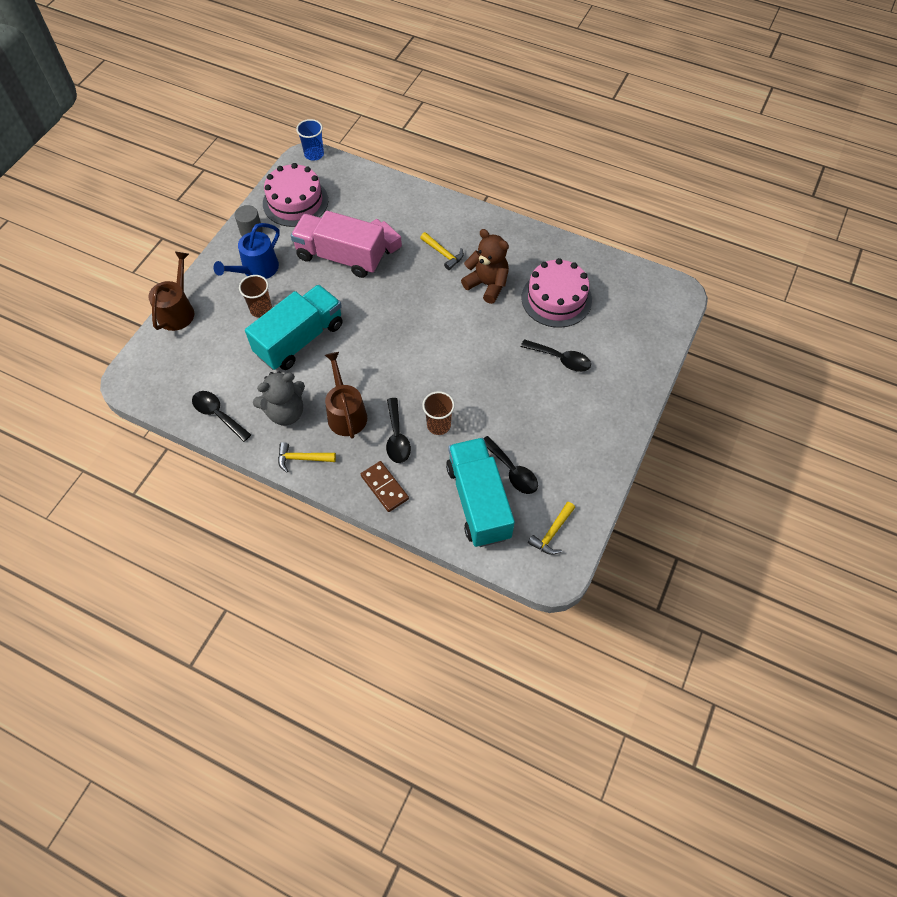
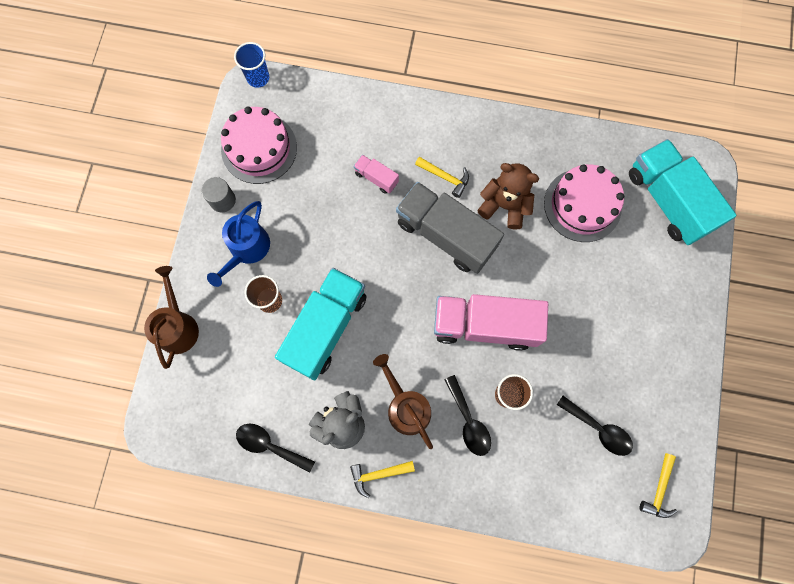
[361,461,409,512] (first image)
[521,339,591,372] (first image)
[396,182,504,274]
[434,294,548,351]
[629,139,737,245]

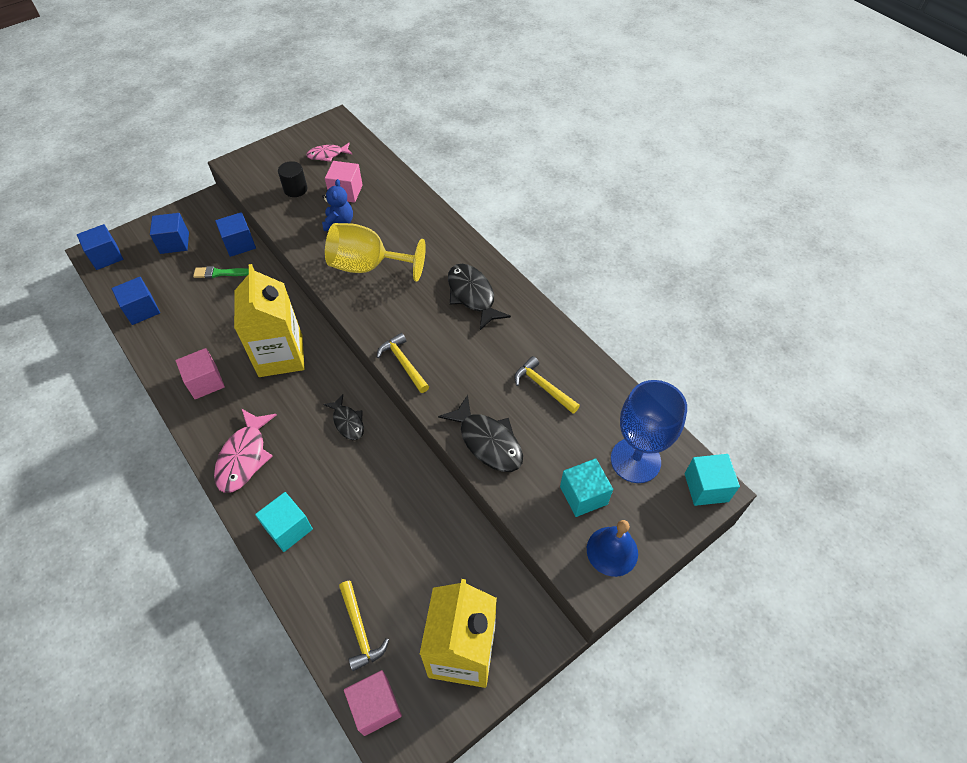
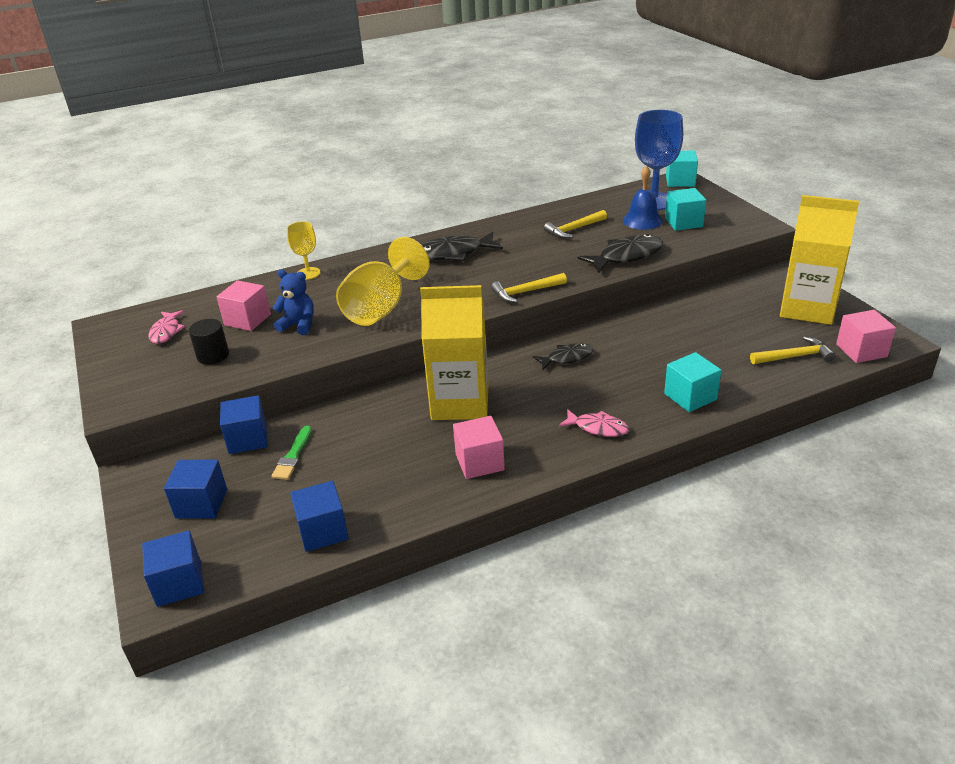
[287,222,320,280]
[623,166,663,230]
[559,409,629,437]

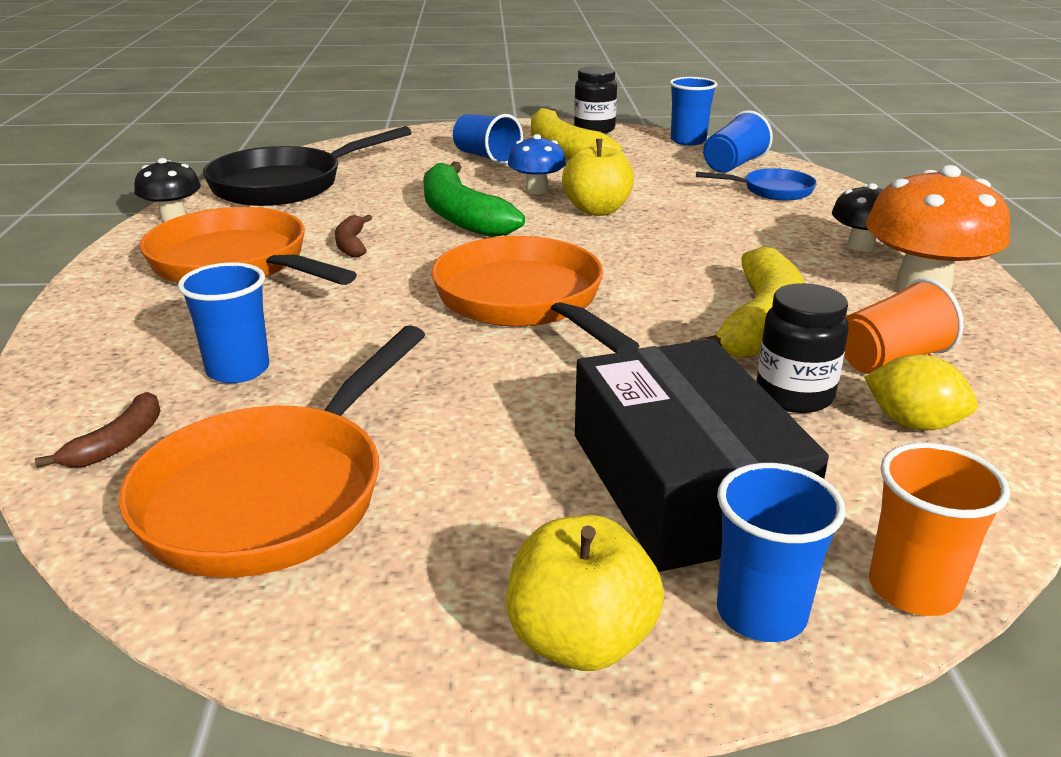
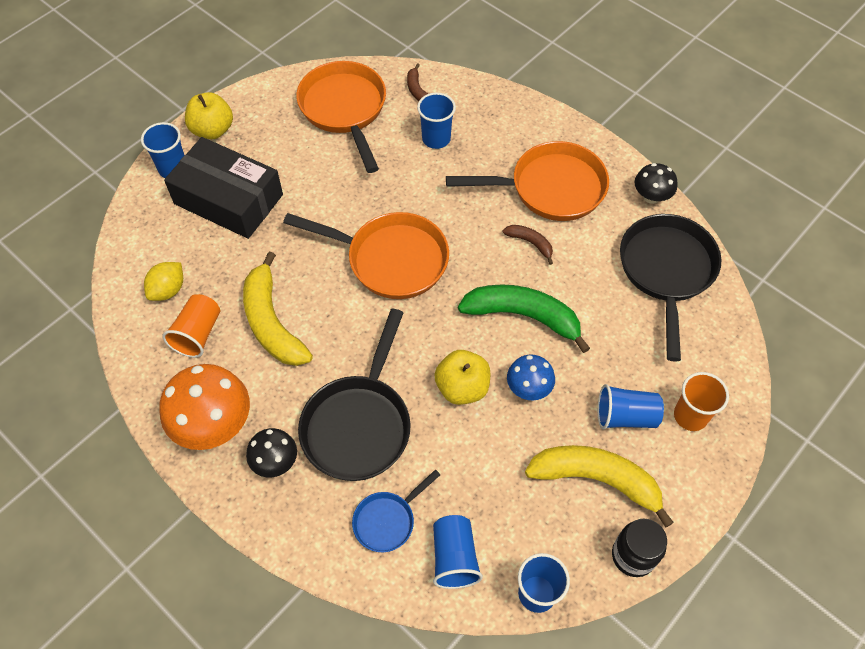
[756,283,849,413] (first image)
[298,309,411,481]
[674,372,729,431]
[144,262,183,301]

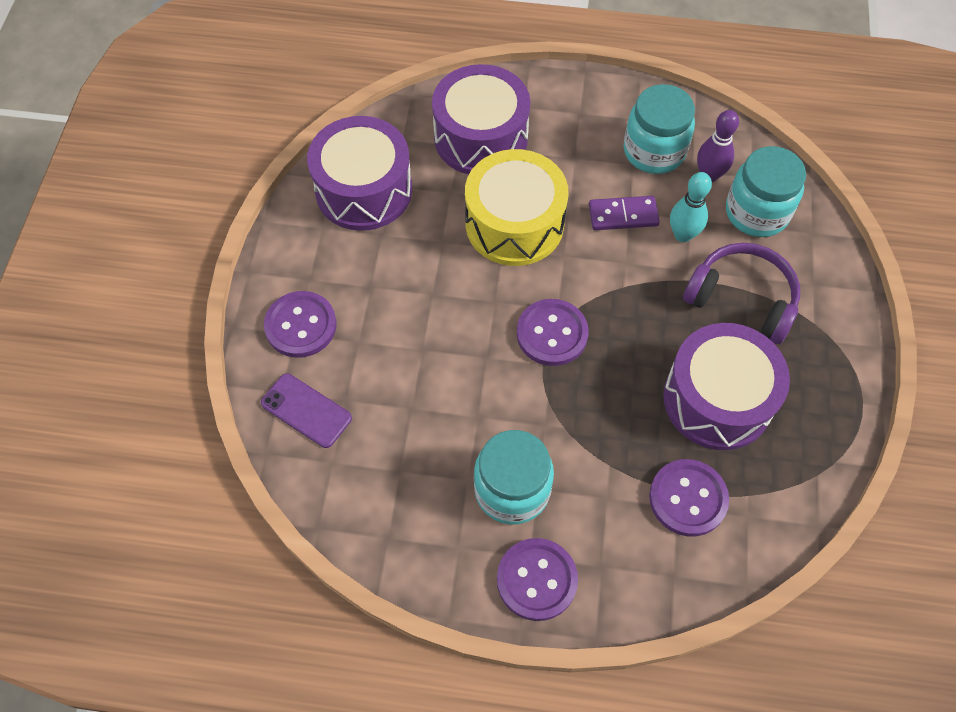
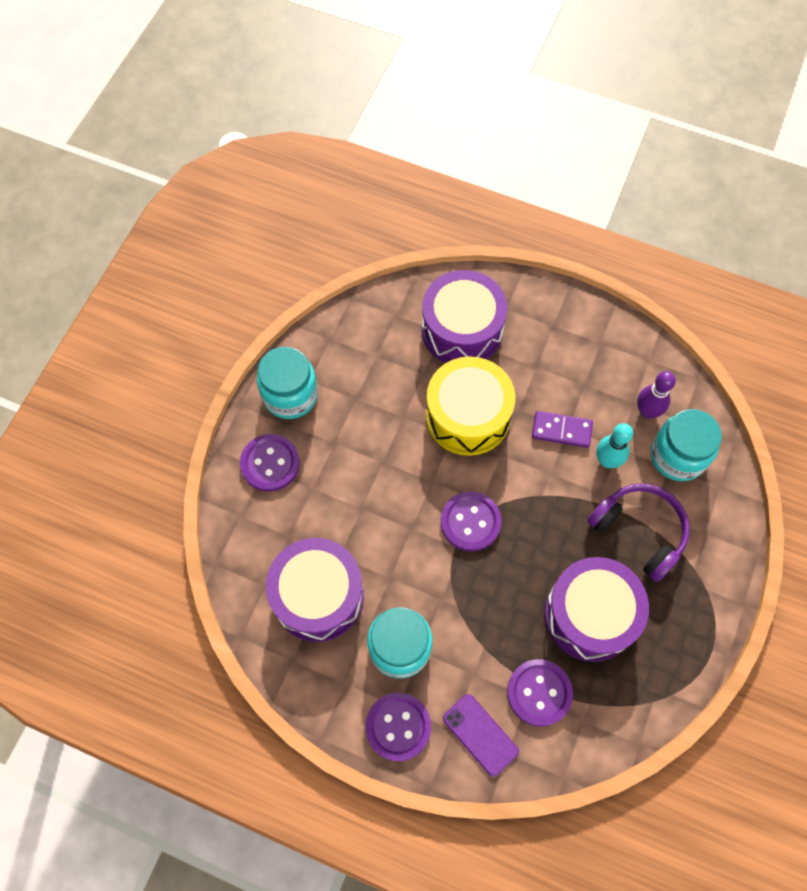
[443,694,519,777]
[266,538,364,642]
[257,347,318,419]

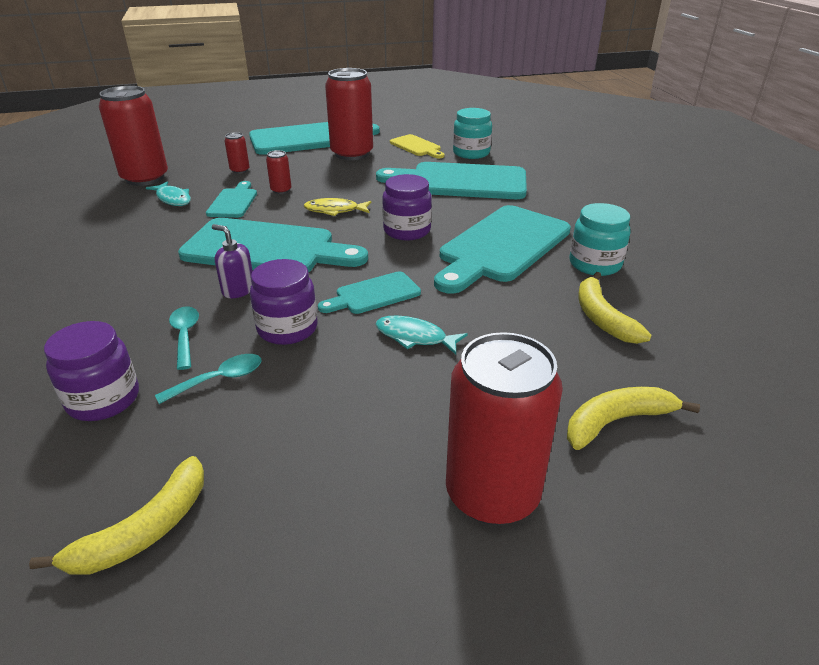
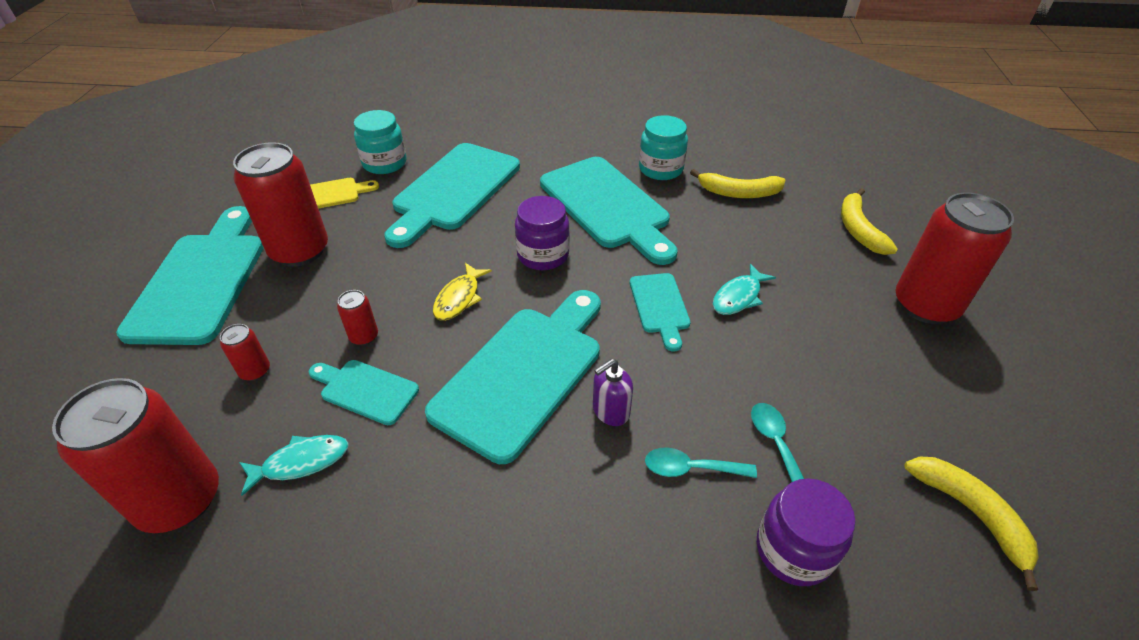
[250,259,318,345] (first image)

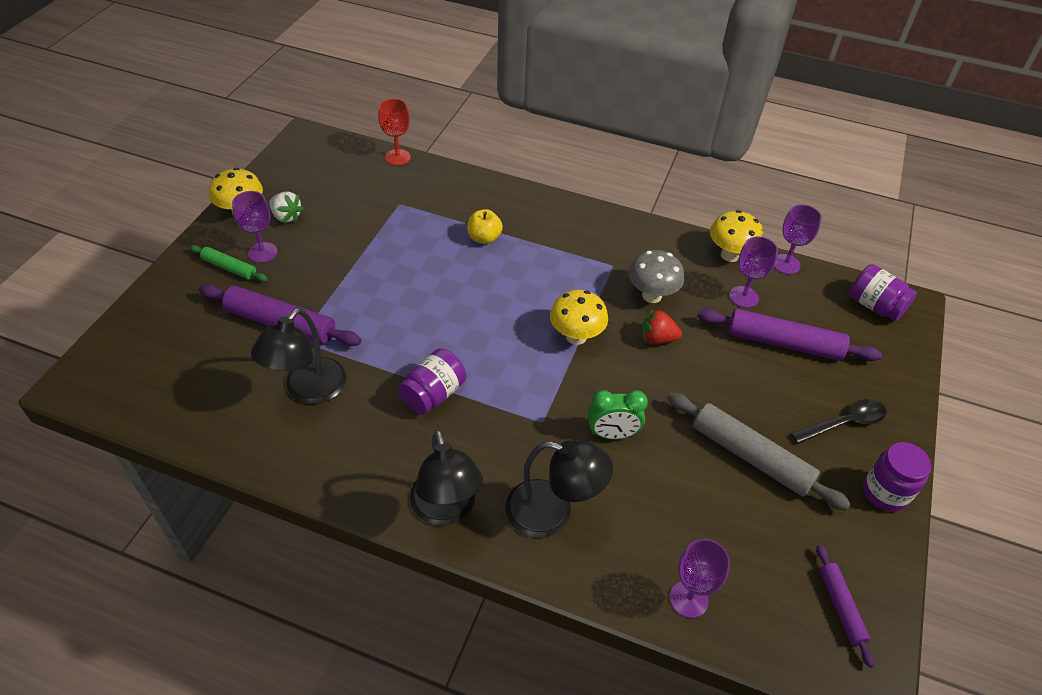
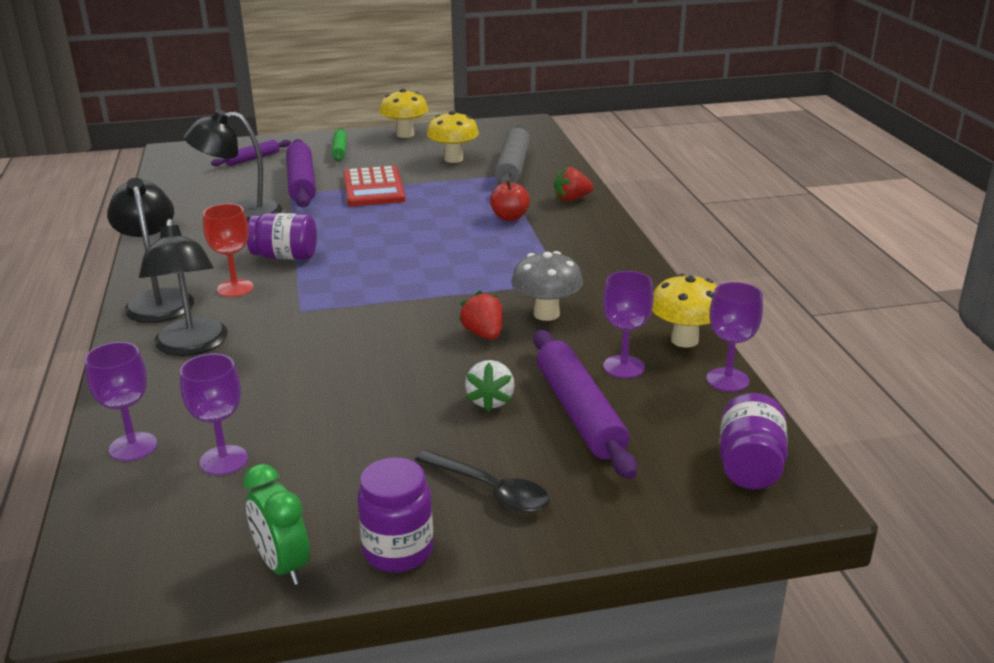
[343,166,405,206]
[554,167,594,202]
[180,354,248,475]
[465,360,515,412]
[203,204,254,297]
[427,111,479,163]
[243,464,310,585]
[495,125,530,185]
[211,140,291,166]
[490,179,530,221]
[107,178,194,323]

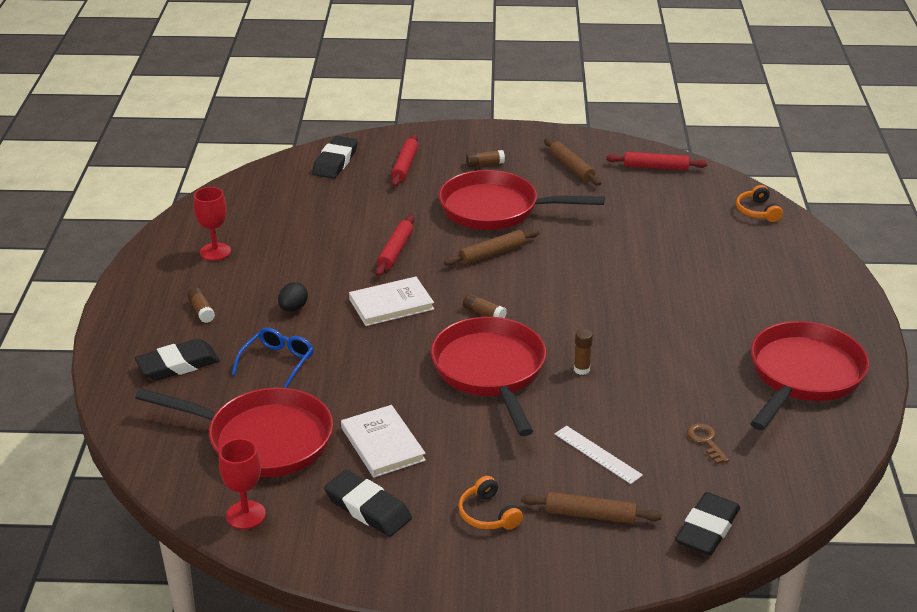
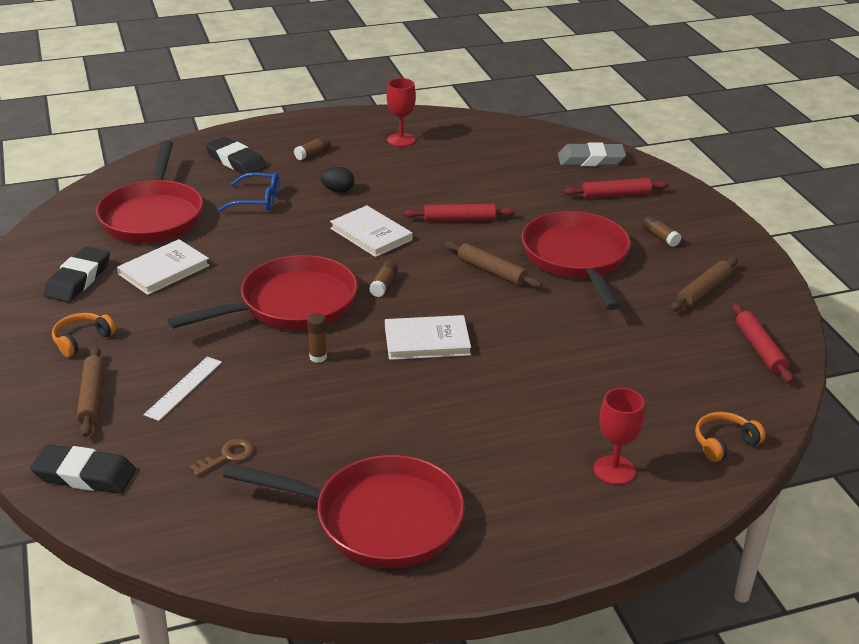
[385,315,471,360]
[594,388,645,485]
[558,142,626,166]

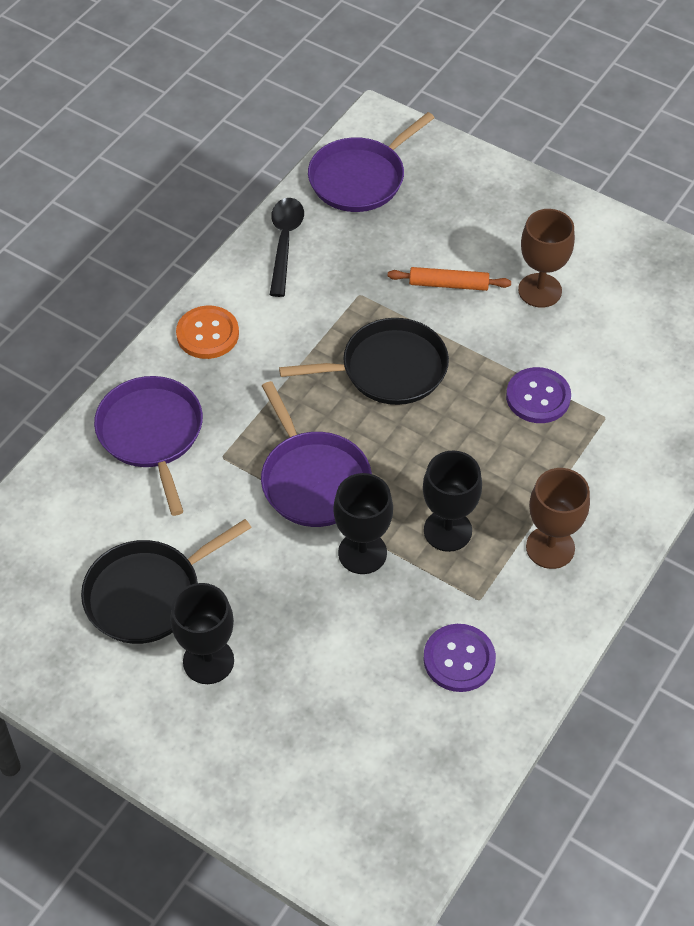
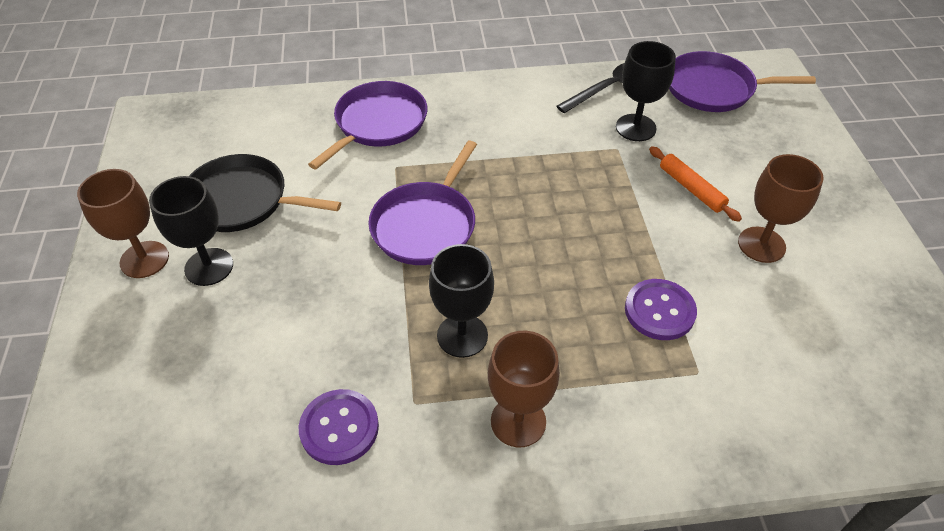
[176,306,239,359] (first image)
[279,318,449,405] (first image)
[77,169,169,278]
[616,41,676,141]

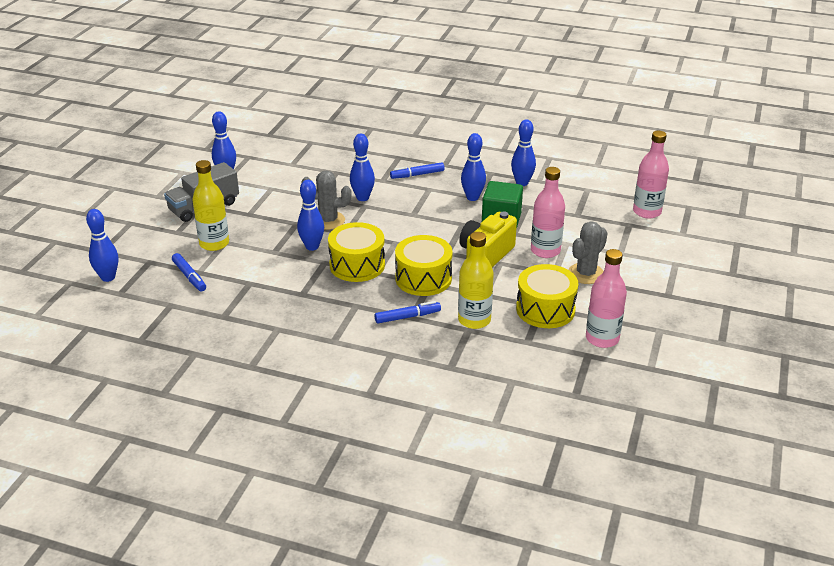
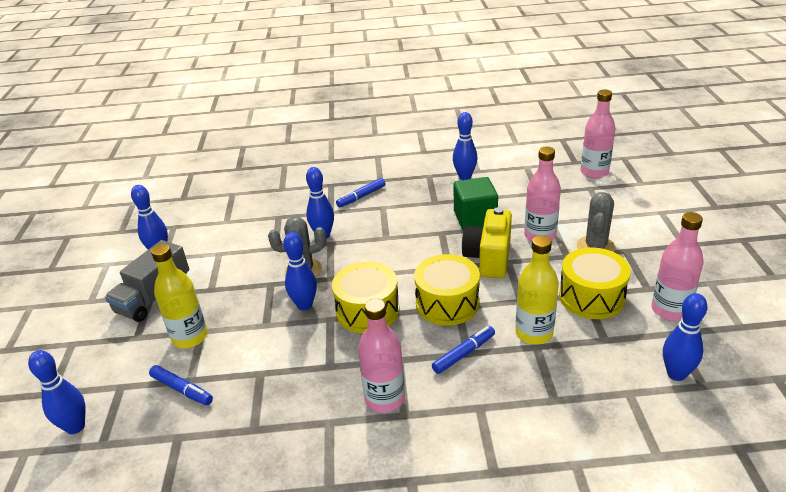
[358,298,405,413]
[663,293,707,381]

